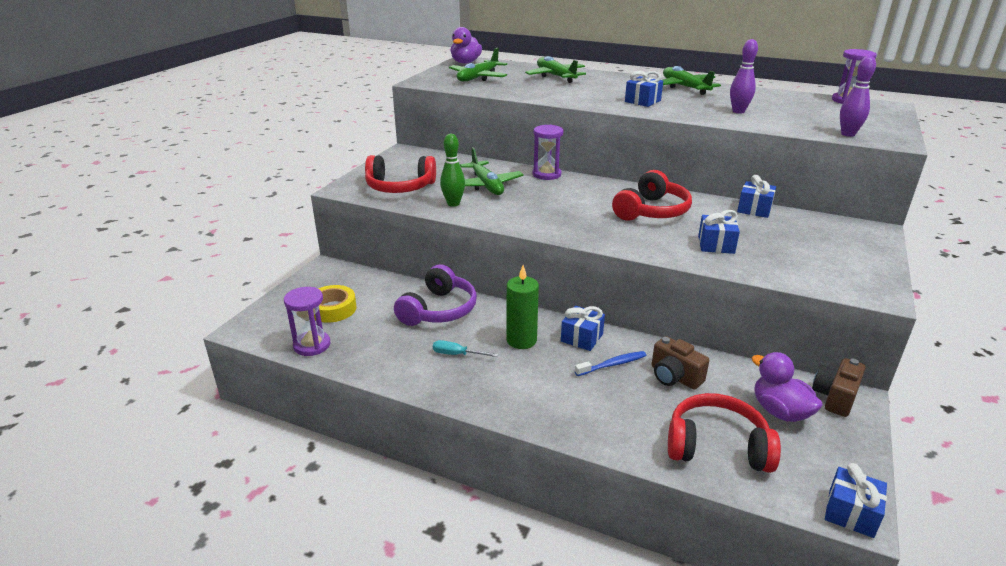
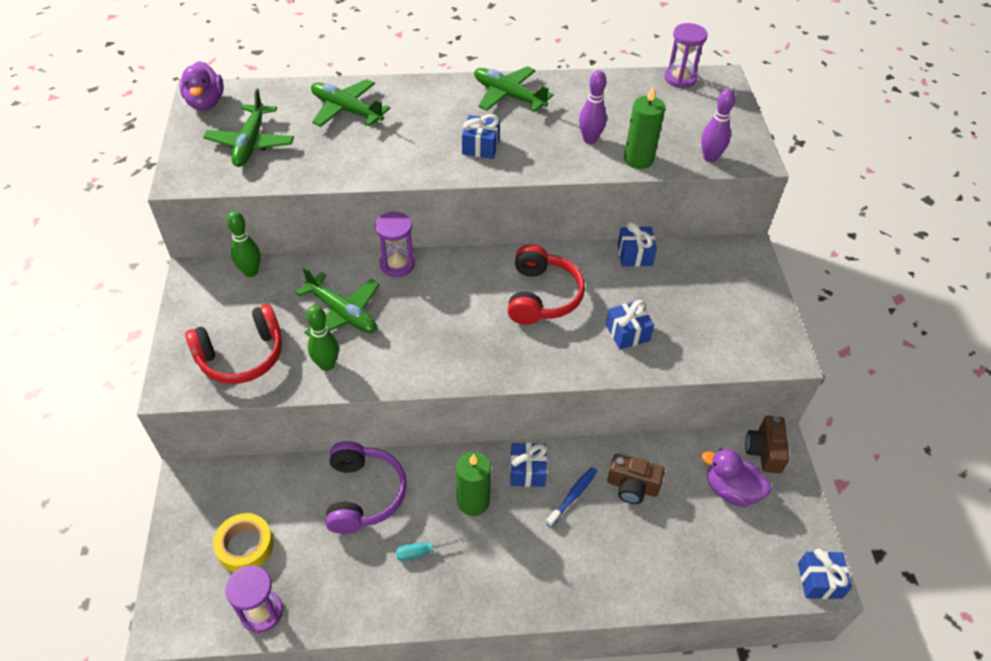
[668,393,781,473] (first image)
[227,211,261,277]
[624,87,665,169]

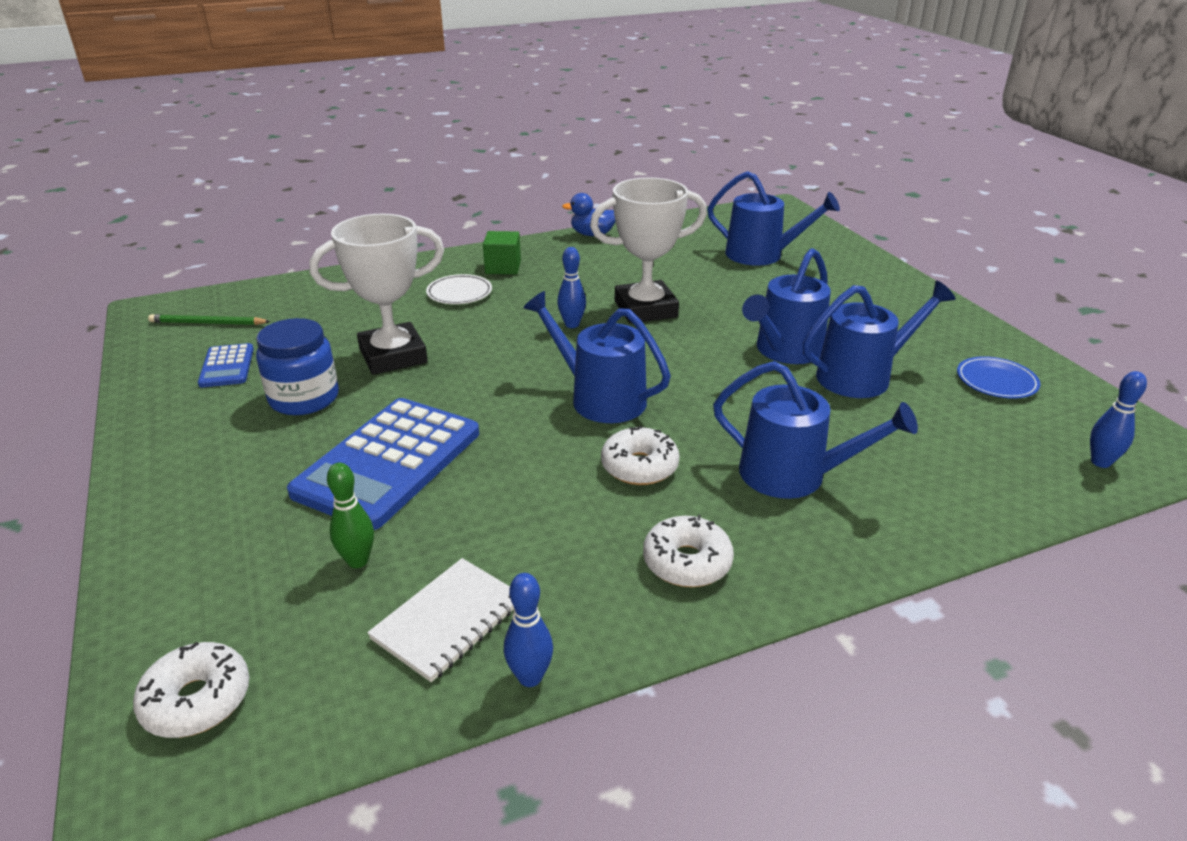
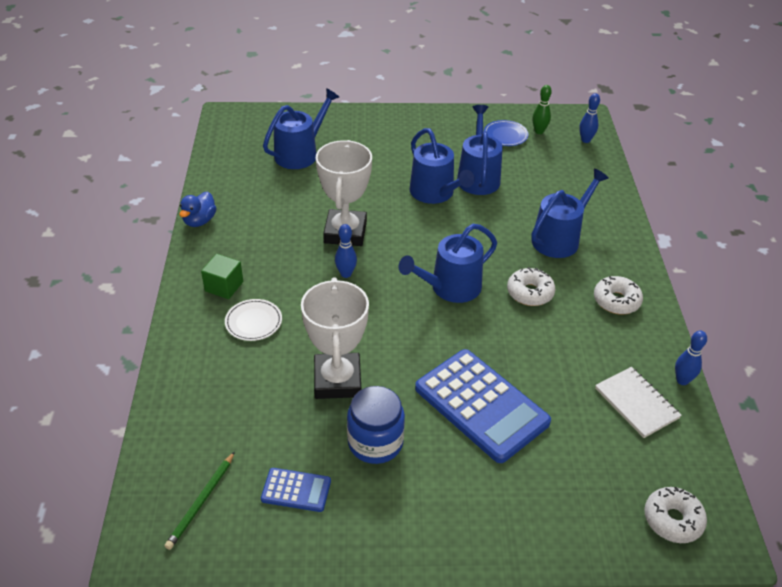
[532,85,552,134]

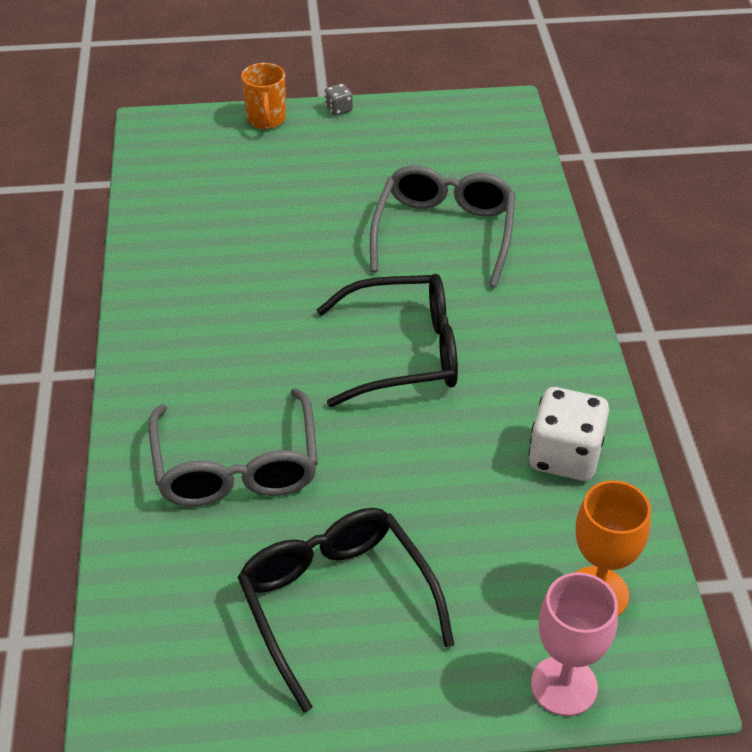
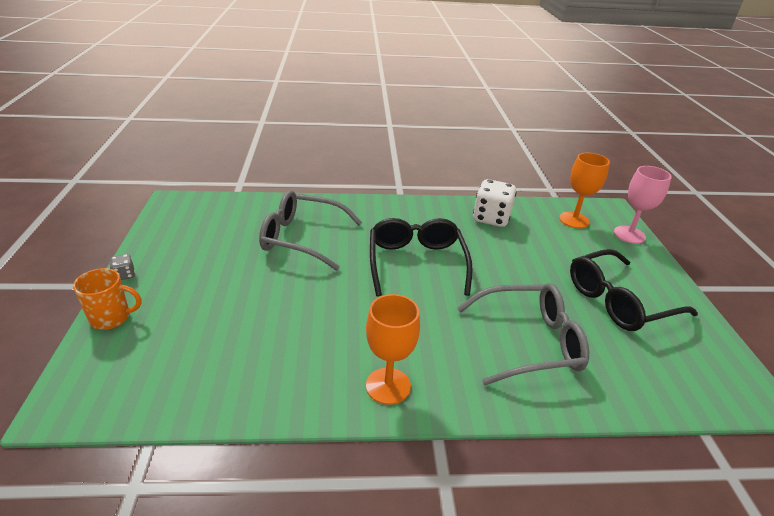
[366,294,420,405]

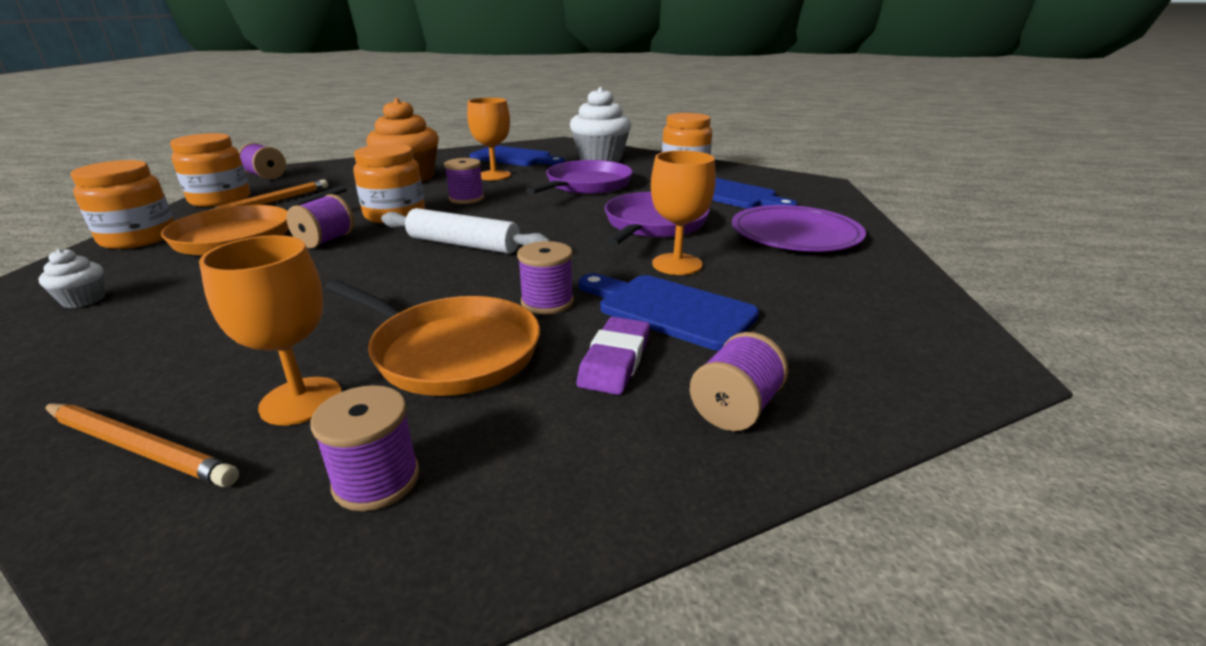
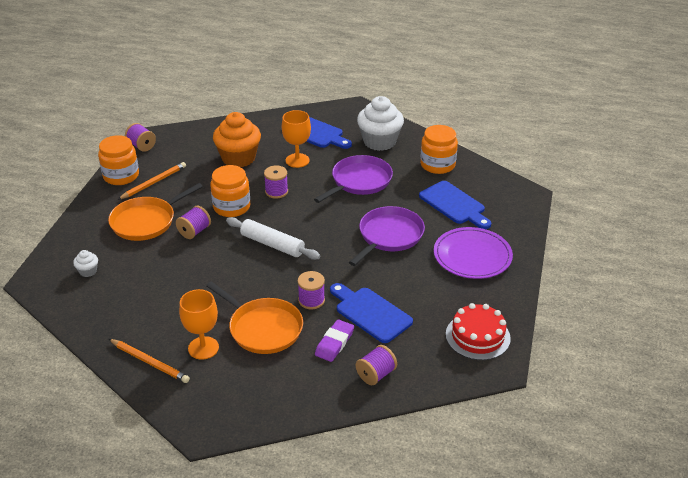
[71,160,174,249] (first image)
[310,385,420,511] (first image)
[651,150,716,275] (first image)
[446,303,511,360]

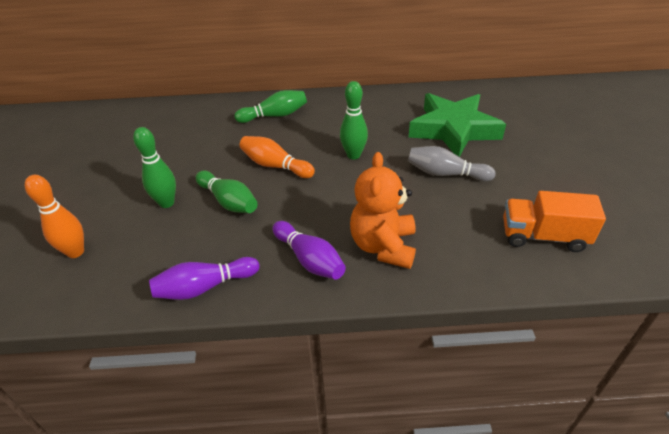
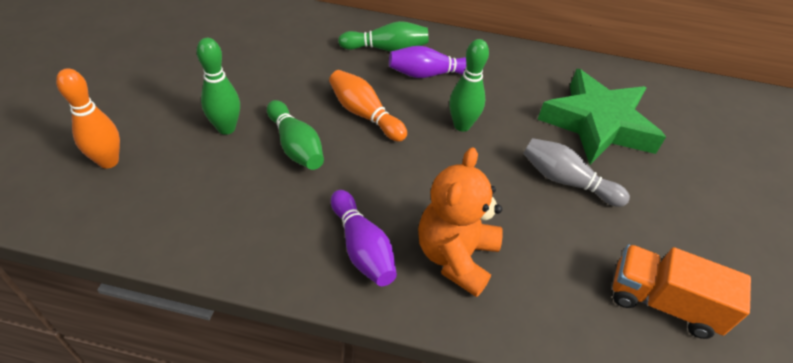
[389,46,466,78]

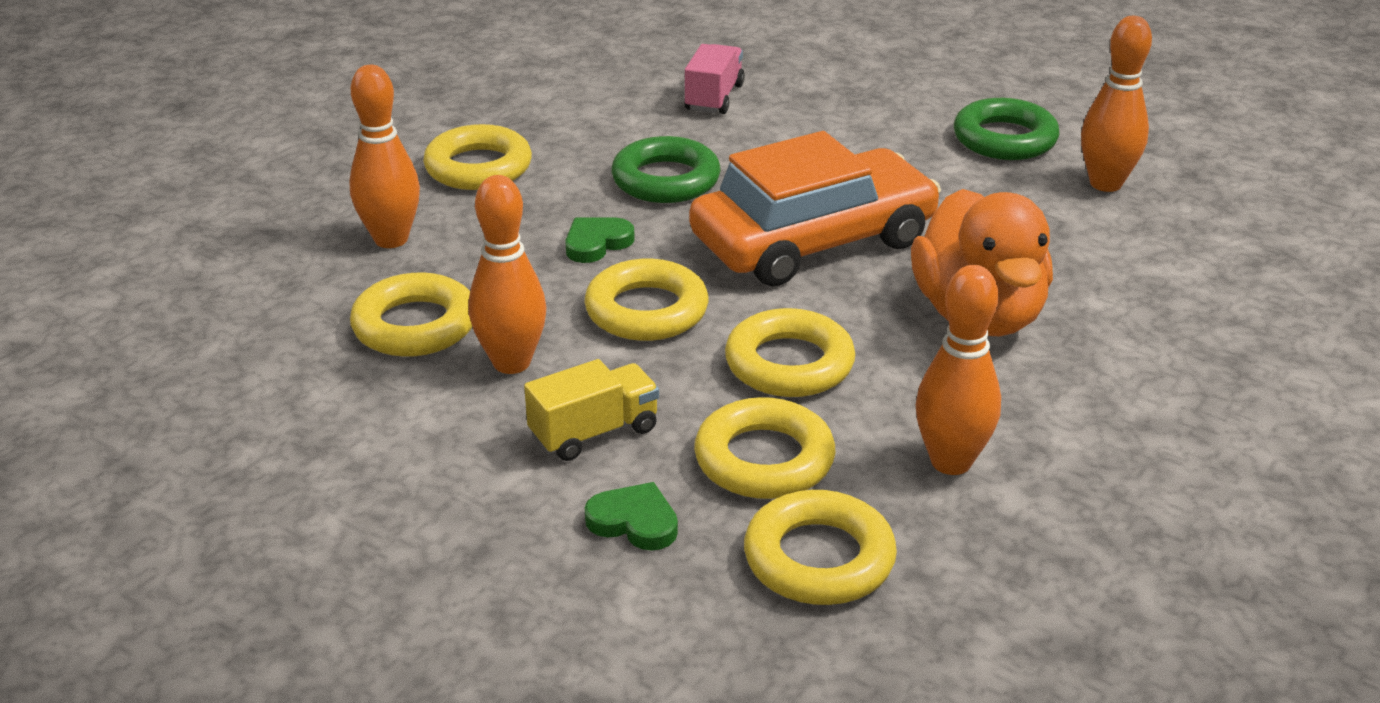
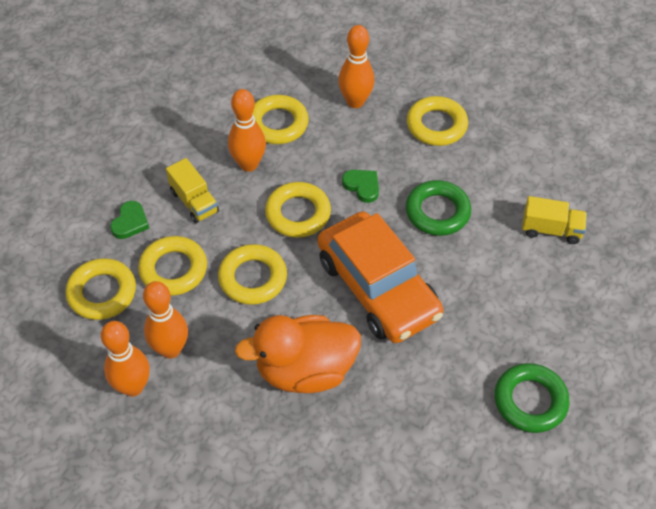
[101,321,150,397]
[522,196,587,244]

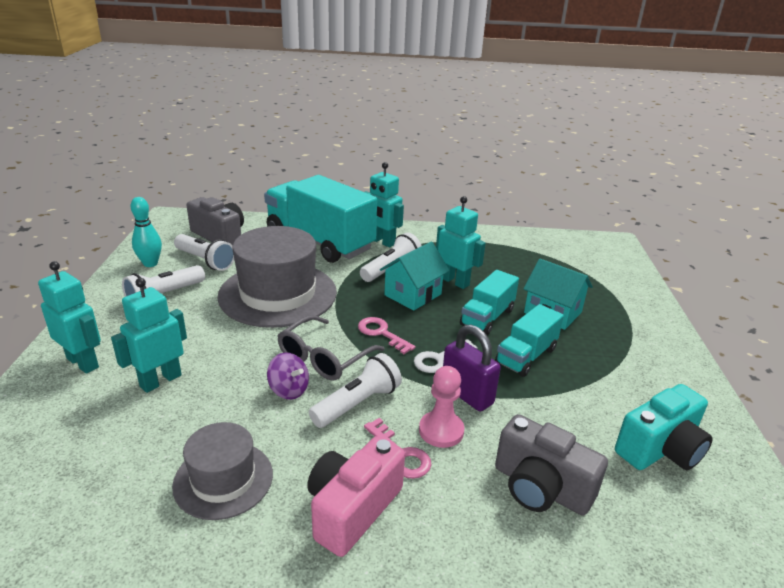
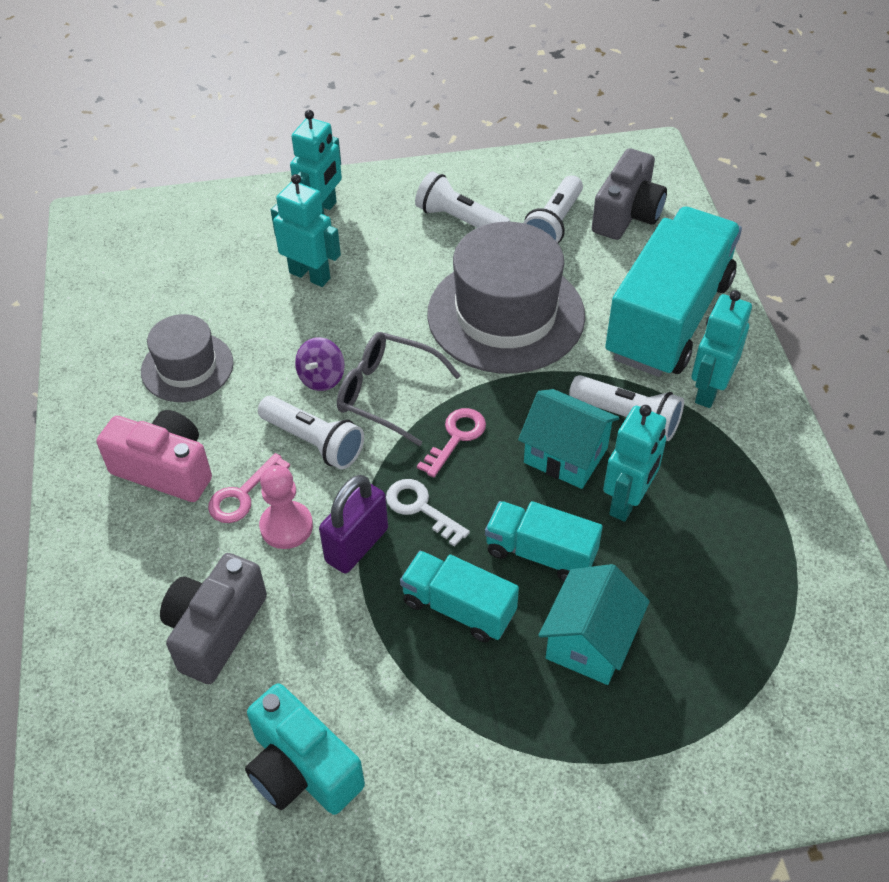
[131,197,162,267] (first image)

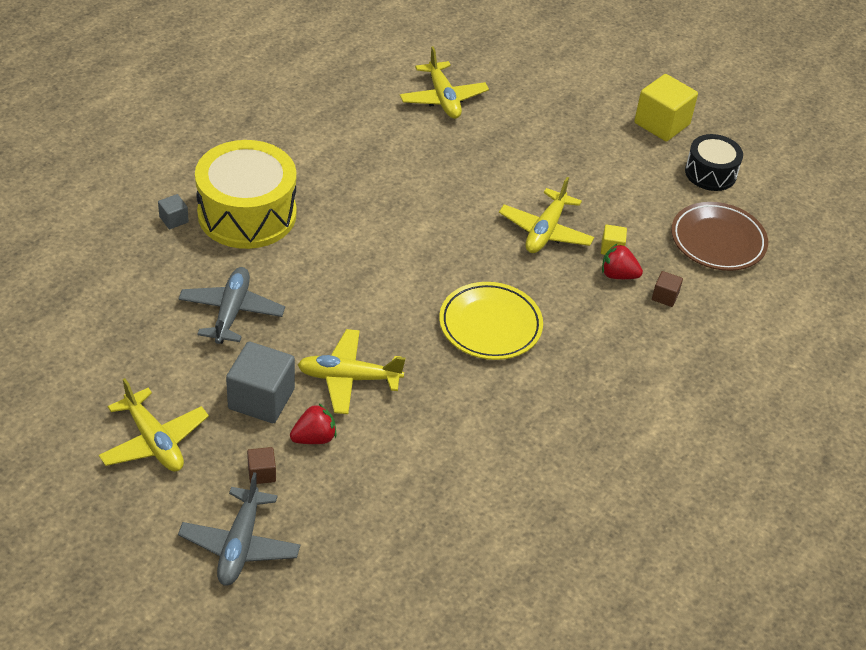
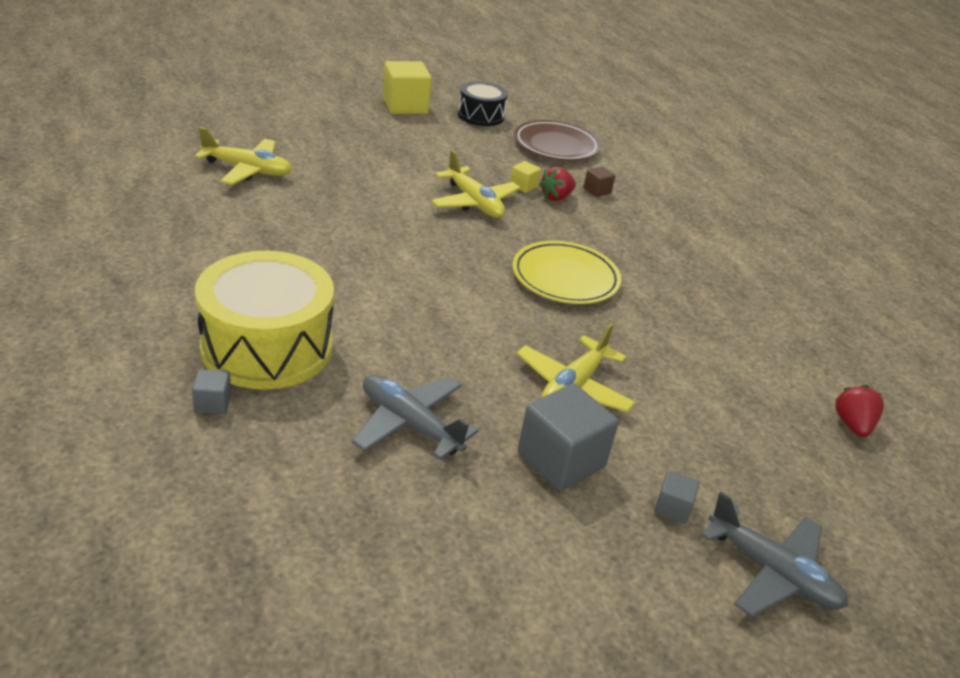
[99,378,209,472] (first image)
[835,385,884,437]
[654,471,699,524]

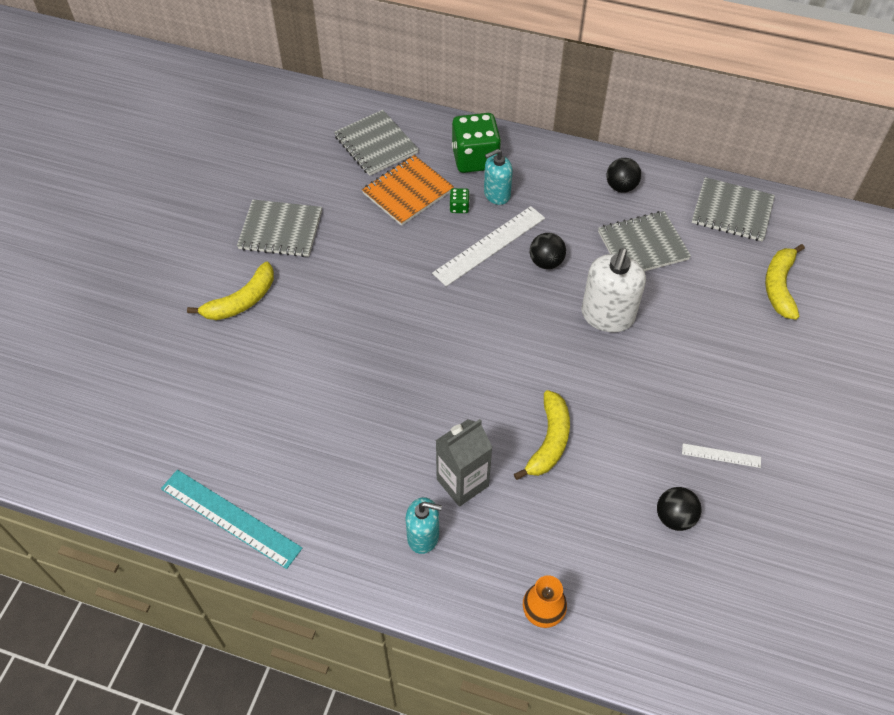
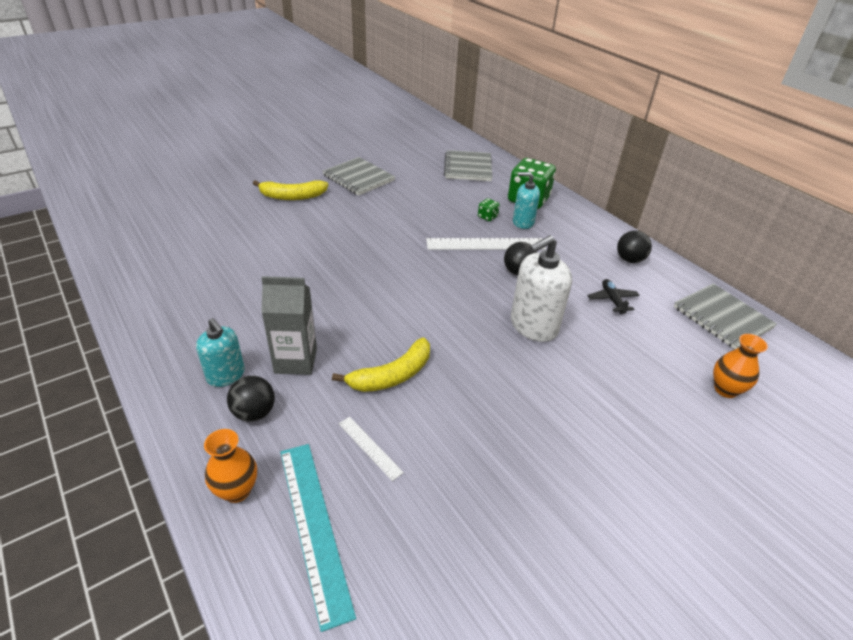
[362,155,454,226] (first image)
[280,444,356,632]
[227,376,275,422]
[339,417,404,481]
[587,279,640,314]
[713,334,768,398]

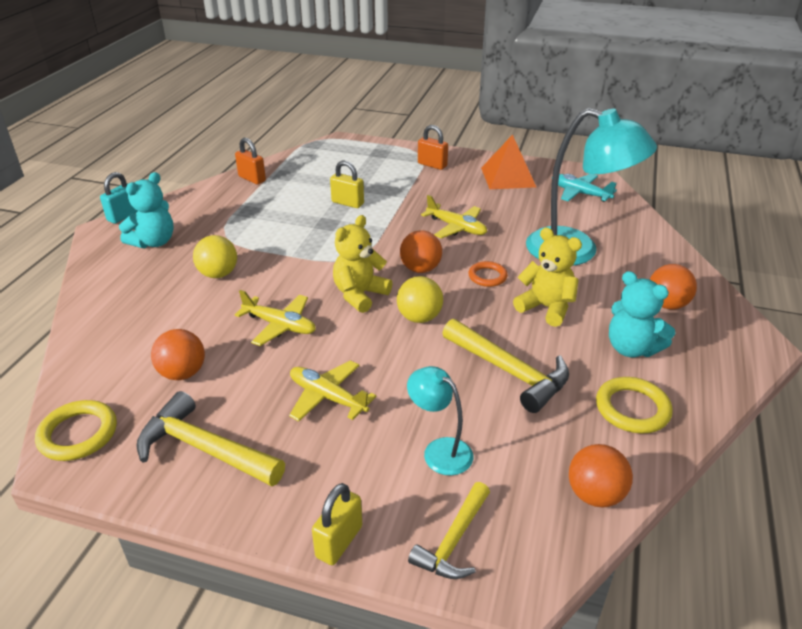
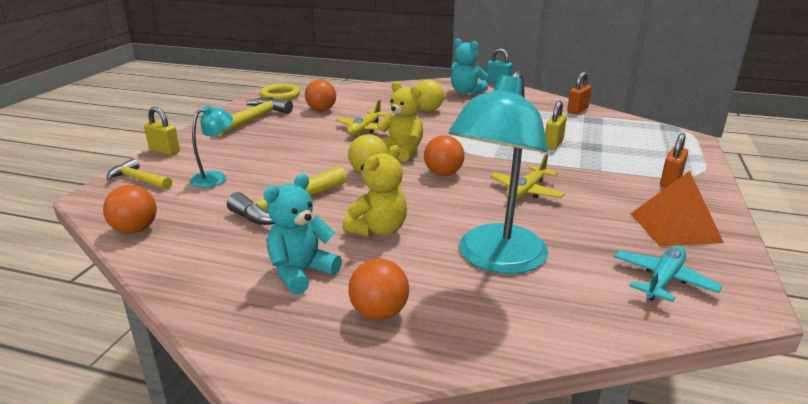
[289,360,376,421] (first image)
[468,261,508,287] (first image)
[596,377,673,434] (first image)

